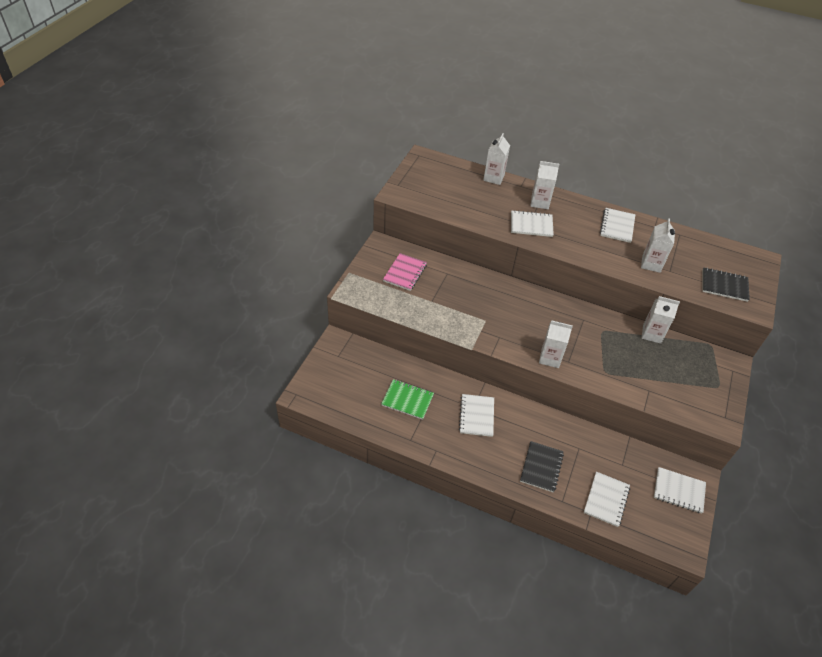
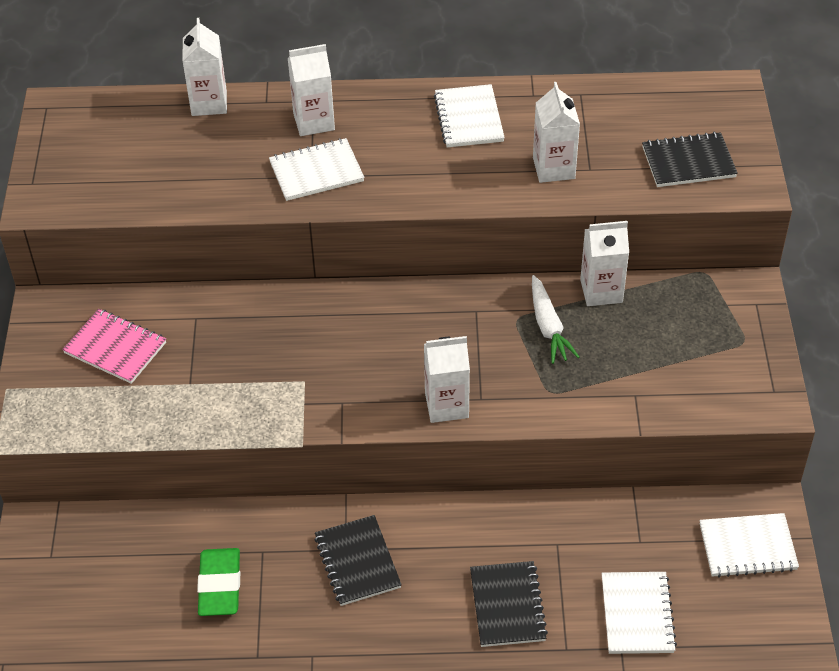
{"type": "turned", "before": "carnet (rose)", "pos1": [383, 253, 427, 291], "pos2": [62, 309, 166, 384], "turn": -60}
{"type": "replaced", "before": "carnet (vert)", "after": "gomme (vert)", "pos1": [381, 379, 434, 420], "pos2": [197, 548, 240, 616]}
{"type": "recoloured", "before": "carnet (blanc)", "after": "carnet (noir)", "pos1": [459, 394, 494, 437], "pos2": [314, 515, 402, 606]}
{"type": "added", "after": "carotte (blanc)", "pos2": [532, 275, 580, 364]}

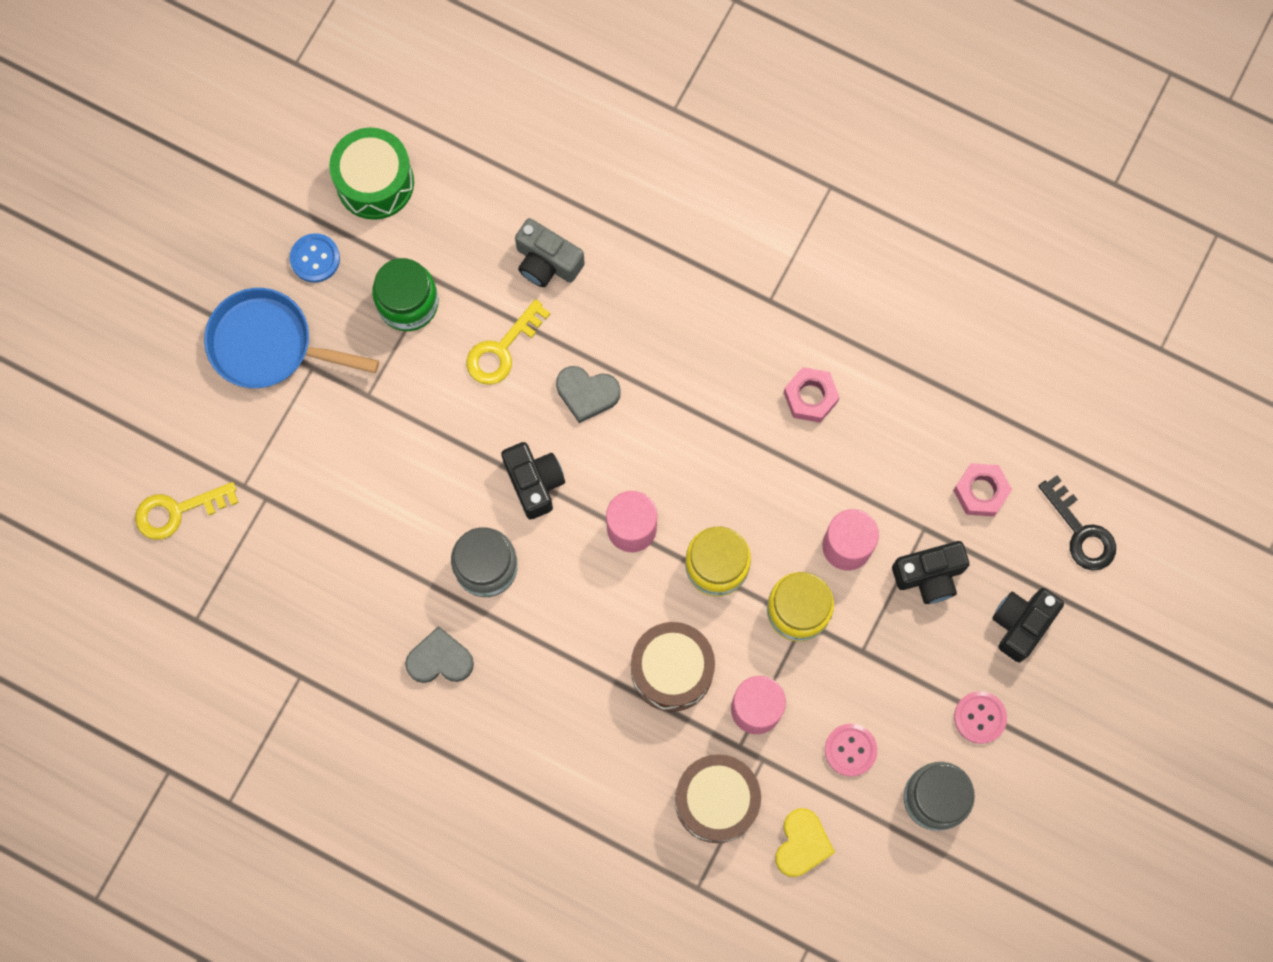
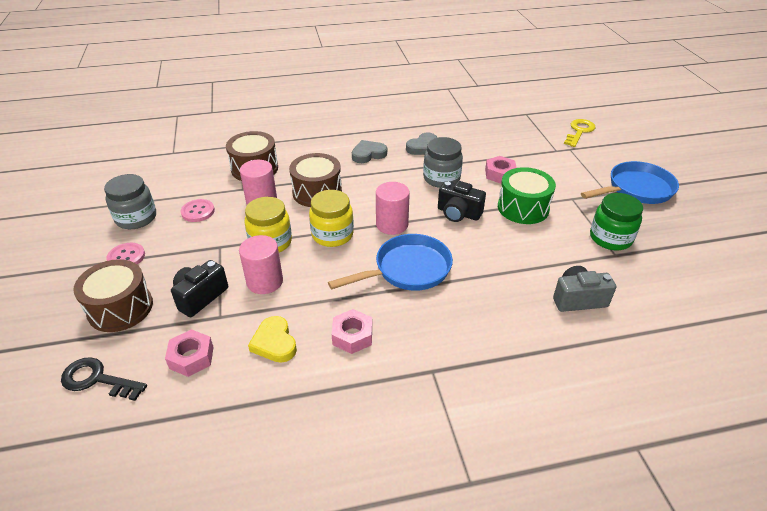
{"type": "replaced", "before": "appareil photo (noir)", "after": "tambour (marron)", "pos1": [992, 588, 1064, 662], "pos2": [73, 259, 153, 332]}
{"type": "moved", "before": "cœur (jaune)", "pos1": [775, 808, 835, 877], "pos2": [248, 316, 297, 363]}
{"type": "added", "after": "poêle (bleu)", "pos2": [328, 234, 453, 291]}
{"type": "moved", "before": "cœur (gris)", "pos1": [556, 366, 621, 423], "pos2": [352, 140, 387, 163]}
{"type": "added", "after": "écrou (rose)", "pos2": [485, 156, 517, 184]}
{"type": "moved", "before": "tambour (vert)", "pos1": [329, 128, 414, 220], "pos2": [498, 167, 556, 224]}
{"type": "removed", "before": "bouton (bleu)", "pos1": [290, 233, 340, 283]}
{"type": "removed", "before": "clé (jaune)", "pos1": [466, 299, 550, 385]}

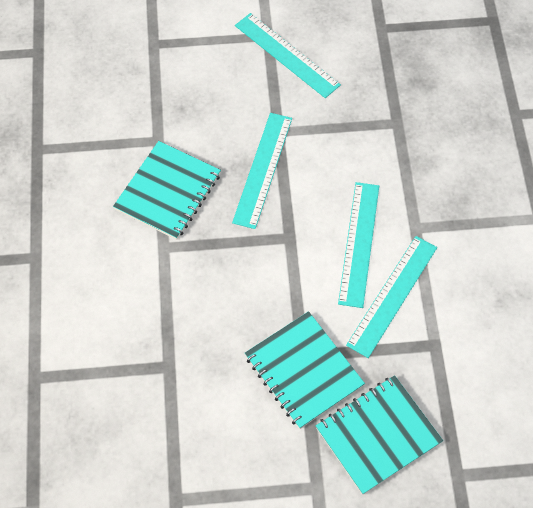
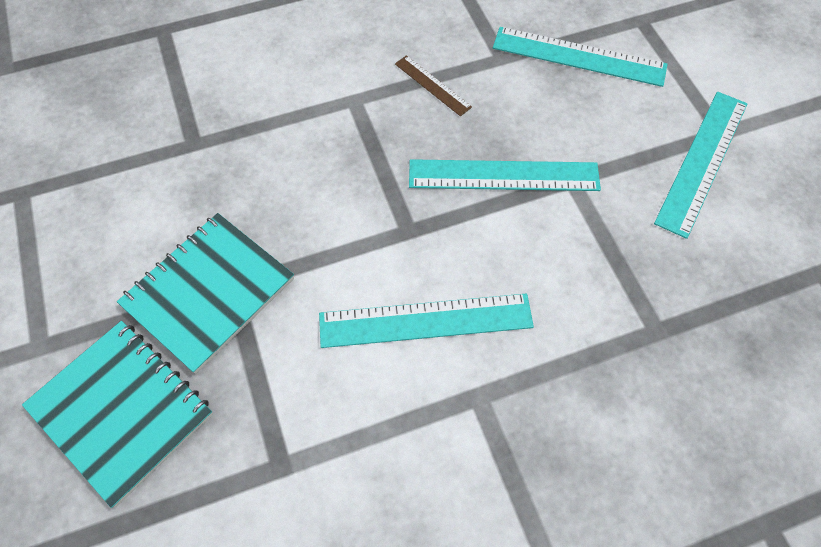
{"type": "replaced", "before": "carnet (turquoise)", "after": "règle (marron)", "pos1": [113, 141, 221, 240], "pos2": [395, 55, 472, 116]}
{"type": "moved", "before": "règle (turquoise)", "pos1": [346, 236, 437, 358], "pos2": [493, 27, 668, 87]}

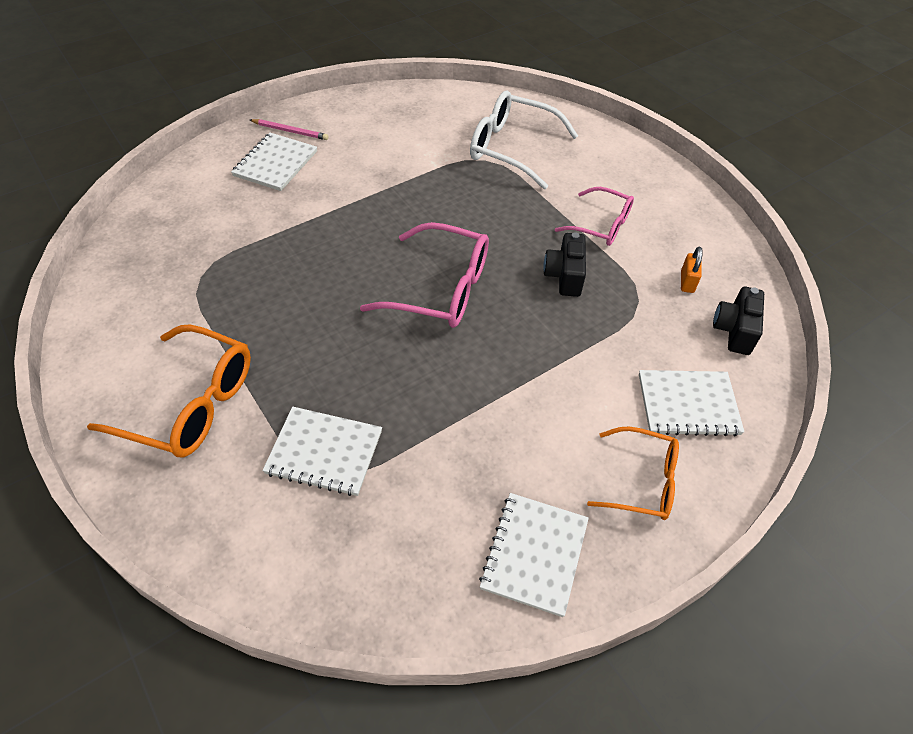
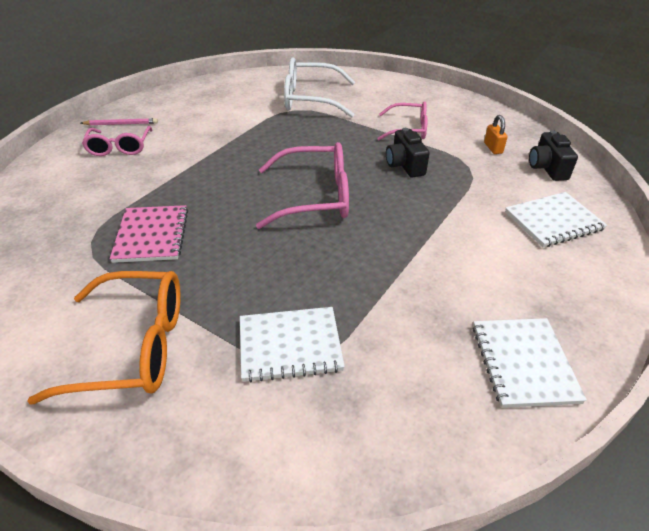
{"type": "replaced", "before": "carnet (blanc)", "after": "lunettes (rose)", "pos1": [231, 133, 317, 191], "pos2": [82, 126, 152, 156]}
{"type": "added", "after": "carnet (rose)", "pos2": [110, 205, 188, 263]}
{"type": "removed", "before": "lunettes (orange)", "pos1": [587, 427, 679, 520]}

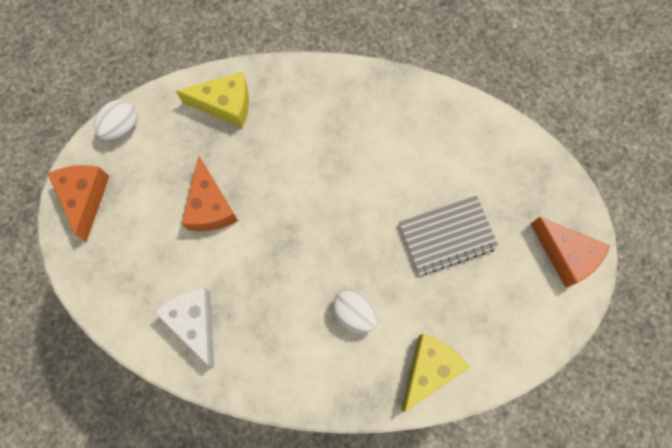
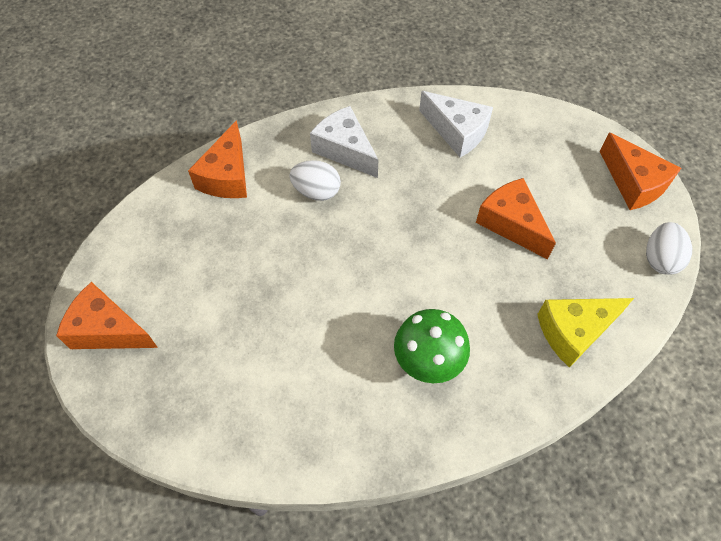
{"type": "recoloured", "before": "fromage (jaune)", "after": "fromage (orange)", "pos1": [401, 334, 469, 412], "pos2": [188, 120, 247, 198]}
{"type": "added", "after": "fromage (blanc)", "pos2": [310, 106, 378, 178]}
{"type": "added", "after": "champignon (vert)", "pos2": [394, 309, 470, 383]}
{"type": "removed", "before": "carnet (gris)", "pos1": [399, 195, 499, 275]}

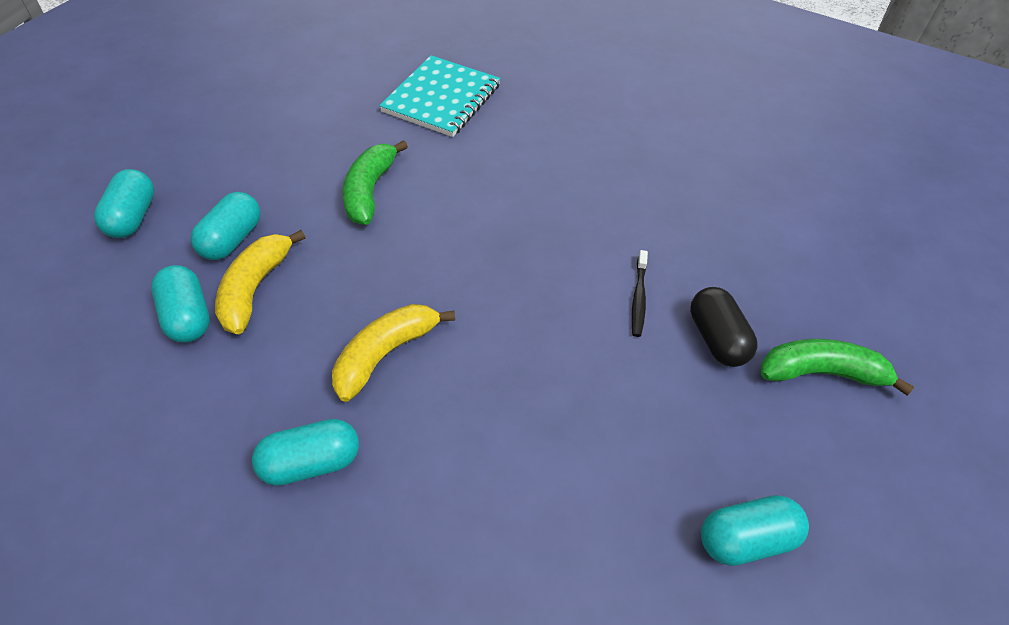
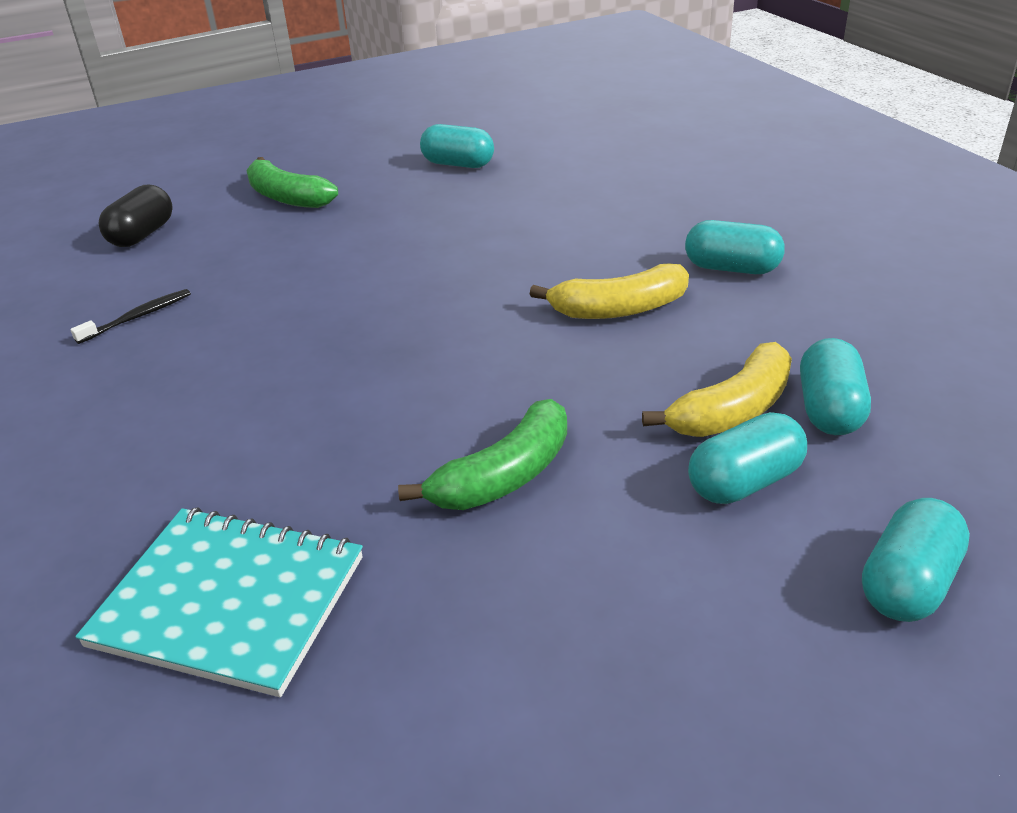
{"type": "moved", "before": "brosse à dents (noir)", "pos1": [631, 250, 648, 337], "pos2": [70, 289, 191, 344]}
{"type": "turned", "before": "carnet (turquoise)", "pos1": [379, 55, 500, 137], "pos2": [75, 507, 363, 697], "turn": 45}
{"type": "moved", "before": "gélule (noir)", "pos1": [690, 287, 757, 367], "pos2": [98, 185, 173, 247]}

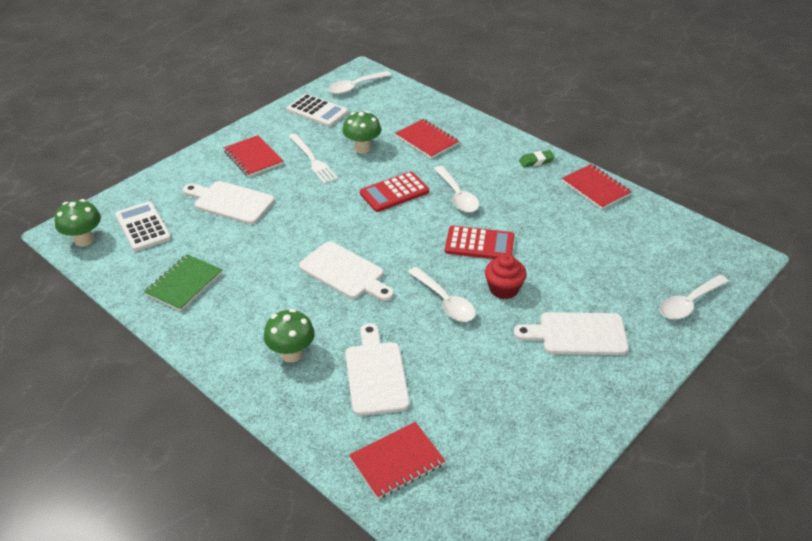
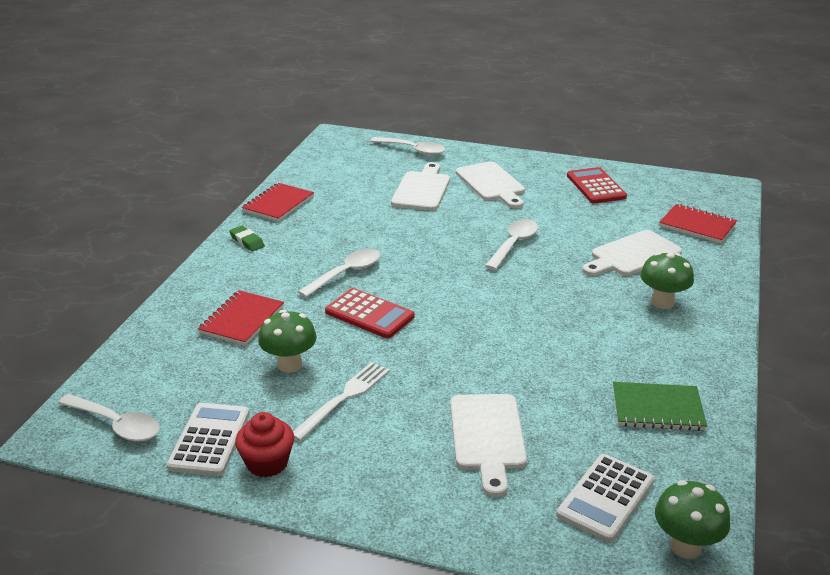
{"type": "moved", "before": "muffin (rouge)", "pos1": [485, 254, 527, 299], "pos2": [235, 412, 294, 478]}
{"type": "moved", "before": "planche à découper (blanc)", "pos1": [299, 241, 394, 301], "pos2": [391, 162, 450, 211]}
{"type": "moved", "before": "calculatrice (rouge)", "pos1": [445, 226, 515, 259], "pos2": [567, 167, 627, 203]}
{"type": "removed", "before": "carnet (rouge)", "pos1": [224, 135, 283, 177]}

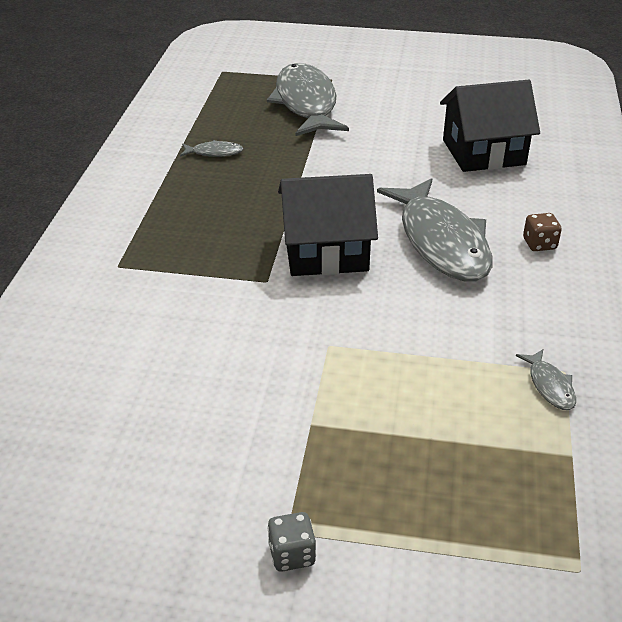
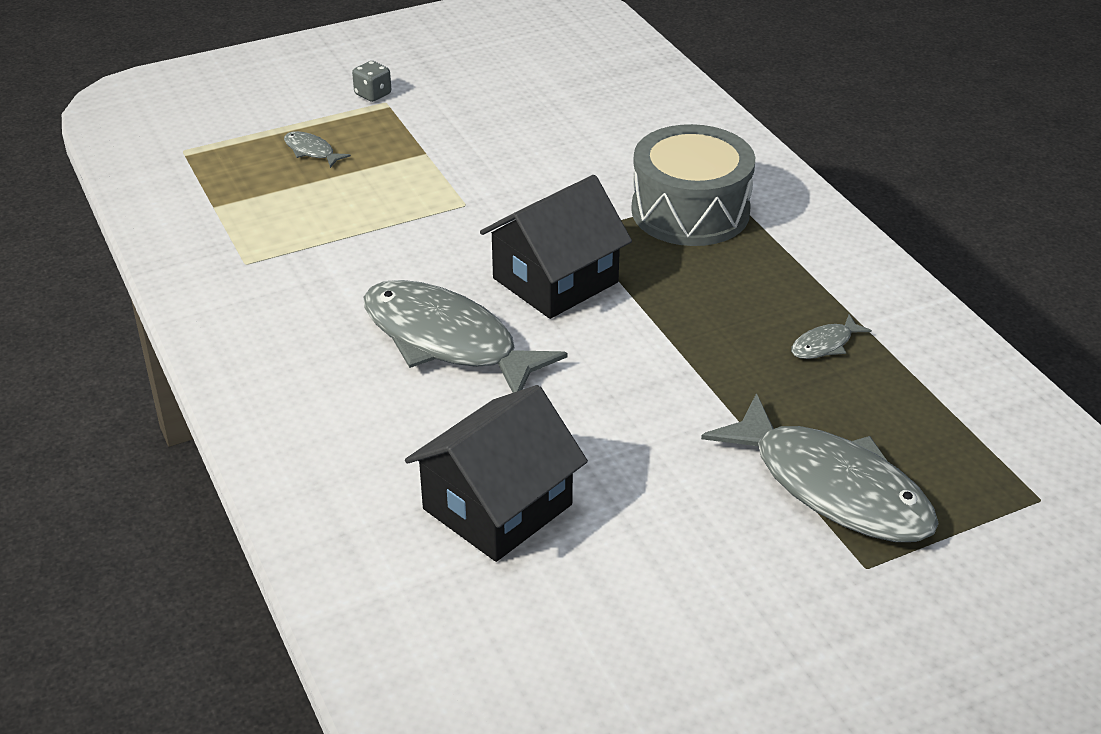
{"type": "moved", "before": "poisson (gris)", "pos1": [516, 349, 576, 410], "pos2": [284, 131, 351, 168]}
{"type": "added", "after": "tambour (gris)", "pos2": [631, 124, 755, 246]}
{"type": "removed", "before": "dé (marron)", "pos1": [523, 213, 562, 251]}

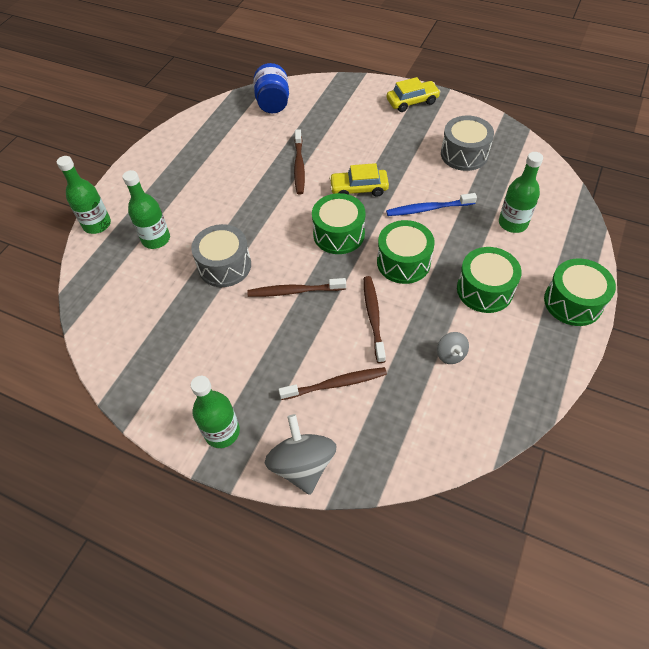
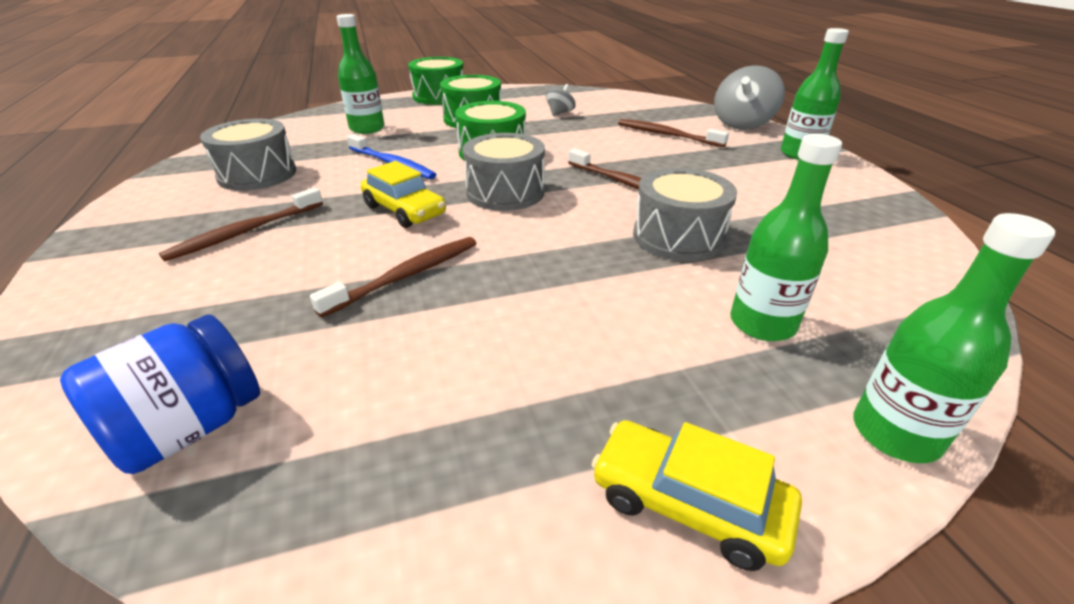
{"type": "moved", "before": "brosse à dents (marron)", "pos1": [364, 276, 386, 363], "pos2": [159, 188, 323, 261]}
{"type": "recoloured", "before": "tambour (vert)", "after": "tambour (gris)", "pos1": [312, 193, 366, 254], "pos2": [462, 133, 545, 211]}
{"type": "moved", "before": "voiture (jaune)", "pos1": [387, 77, 441, 112], "pos2": [592, 420, 802, 571]}

